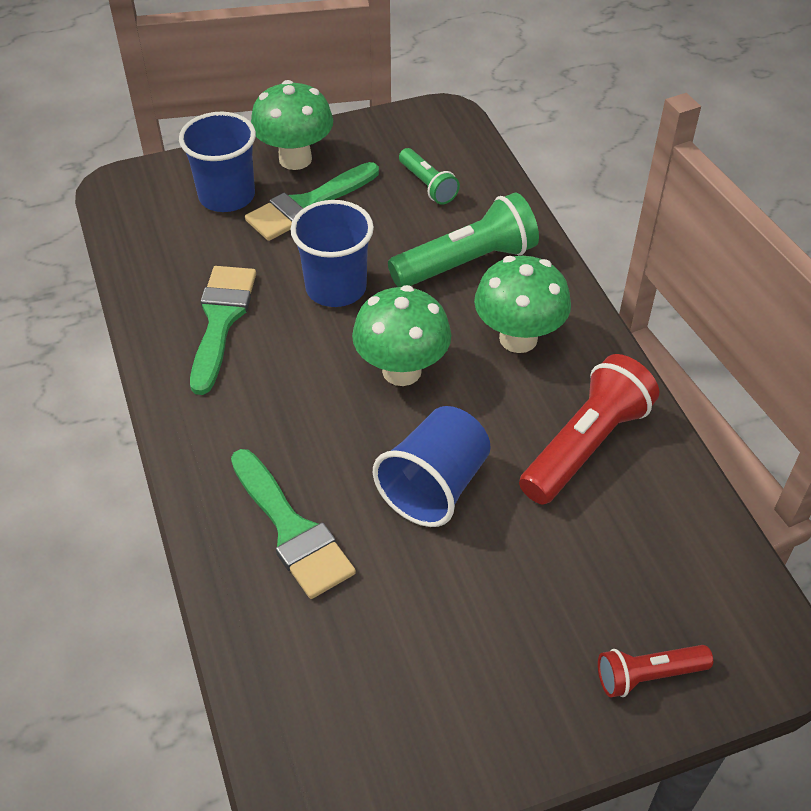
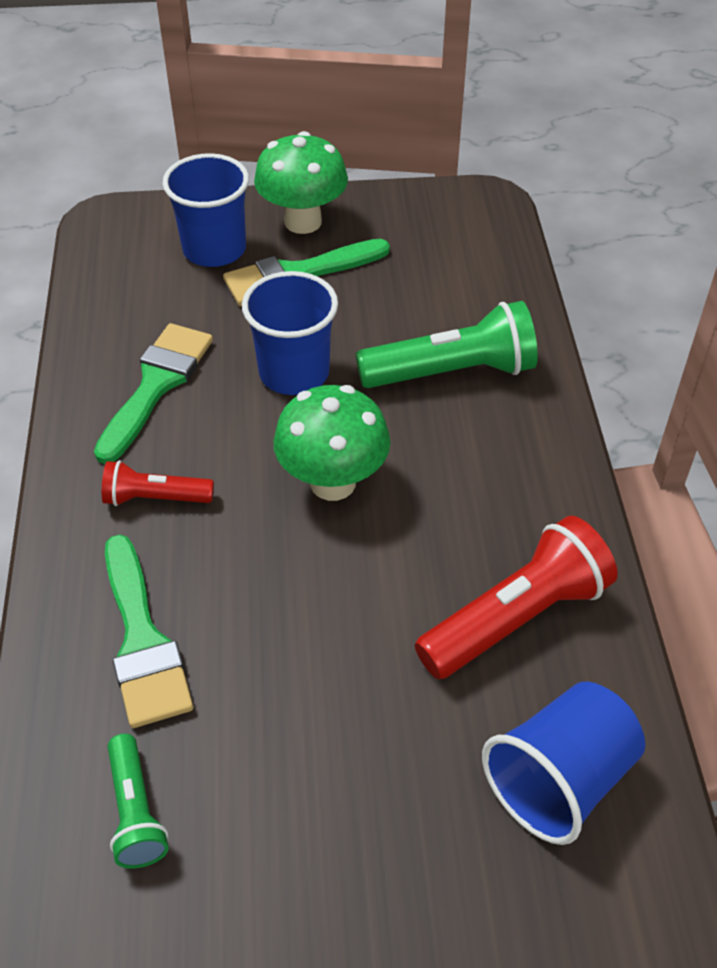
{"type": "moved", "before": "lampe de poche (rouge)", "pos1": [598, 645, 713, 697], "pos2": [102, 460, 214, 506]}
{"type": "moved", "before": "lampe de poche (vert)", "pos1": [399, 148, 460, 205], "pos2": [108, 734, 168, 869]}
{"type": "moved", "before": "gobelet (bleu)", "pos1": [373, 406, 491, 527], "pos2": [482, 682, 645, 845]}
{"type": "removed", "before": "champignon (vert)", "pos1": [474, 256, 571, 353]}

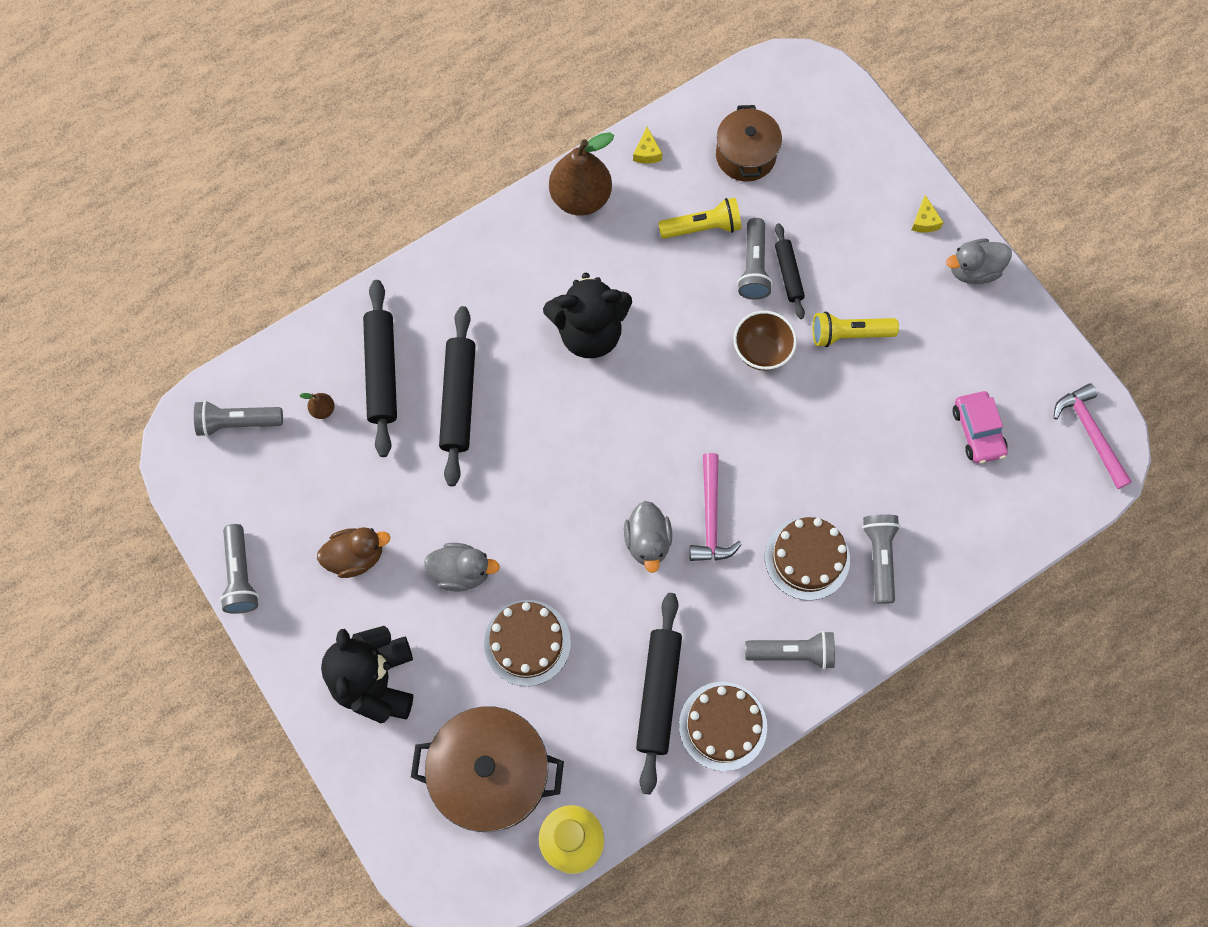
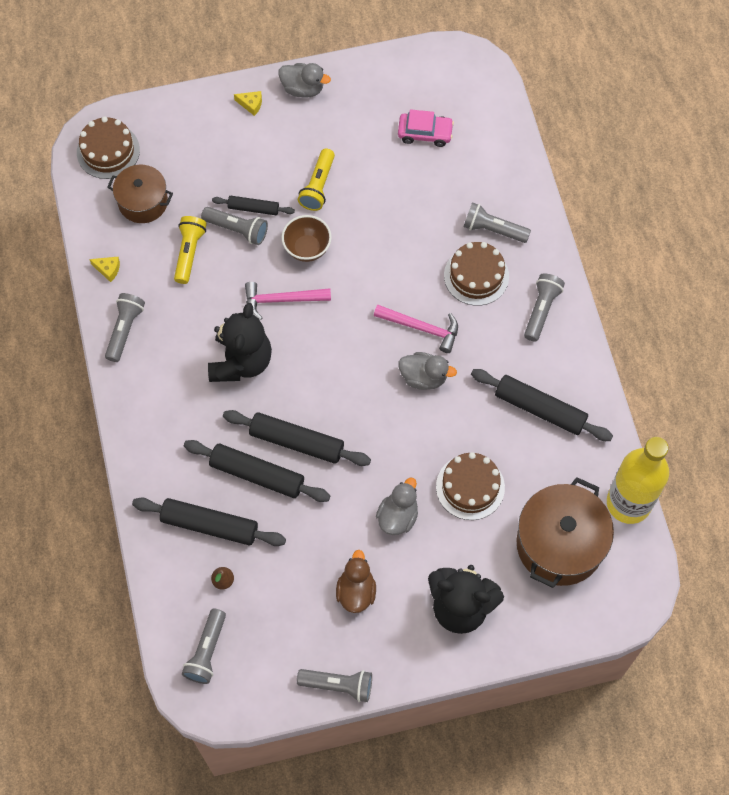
{"type": "moved", "before": "gâteau (marron)", "pos1": [679, 682, 767, 771], "pos2": [77, 117, 140, 179]}
{"type": "replaced", "before": "poire (marron)", "after": "lampe de poche (gris)", "pos1": [549, 132, 614, 216], "pos2": [105, 293, 145, 362]}
{"type": "added", "after": "rouleau à pâtisserie (noir)", "pos2": [223, 410, 371, 466]}
{"type": "moved", "before": "marteau (rose)", "pos1": [1053, 383, 1132, 489], "pos2": [245, 282, 331, 320]}
{"type": "turned", "before": "canard (gris)", "pos1": [946, 238, 1012, 284], "pos2": [278, 63, 331, 97], "turn": -75}

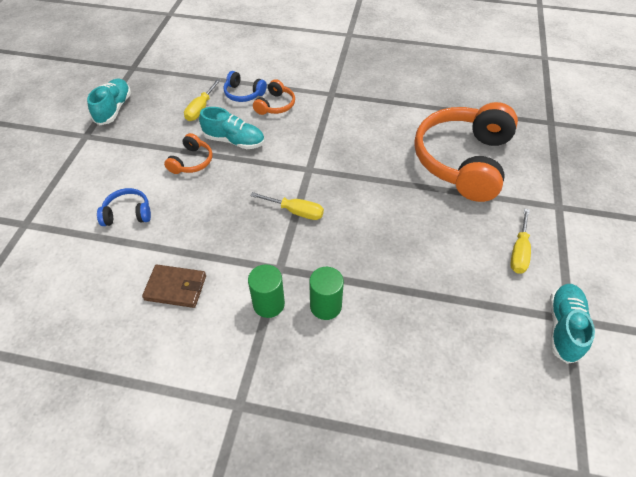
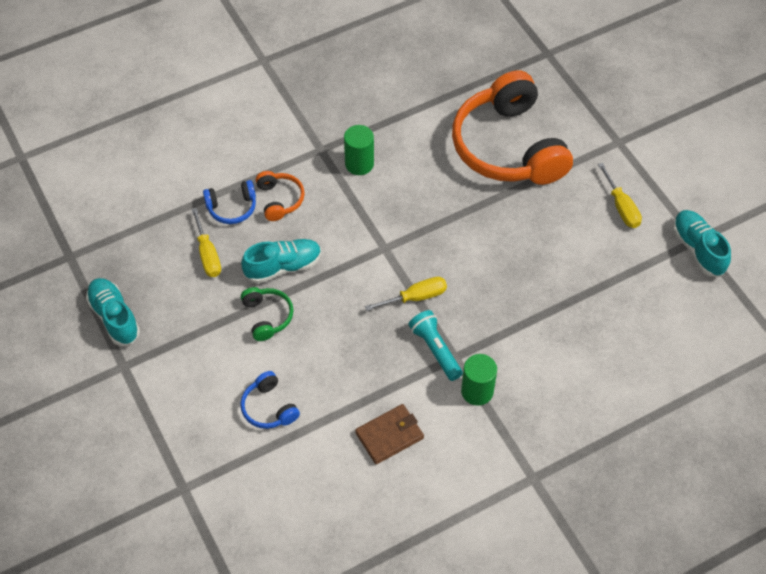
{"type": "turned", "before": "casque audio (bleu)", "pos1": [97, 188, 151, 226], "pos2": [240, 371, 300, 429], "turn": -75}
{"type": "recoloured", "before": "casque audio (orange)", "after": "casque audio (vert)", "pos1": [164, 133, 213, 174], "pos2": [241, 287, 293, 341]}
{"type": "moved", "before": "cylindre (vert)", "pos1": [309, 267, 344, 320], "pos2": [344, 125, 374, 175]}
{"type": "added", "after": "lampe de poche (turquoise)", "pos2": [409, 310, 463, 381]}

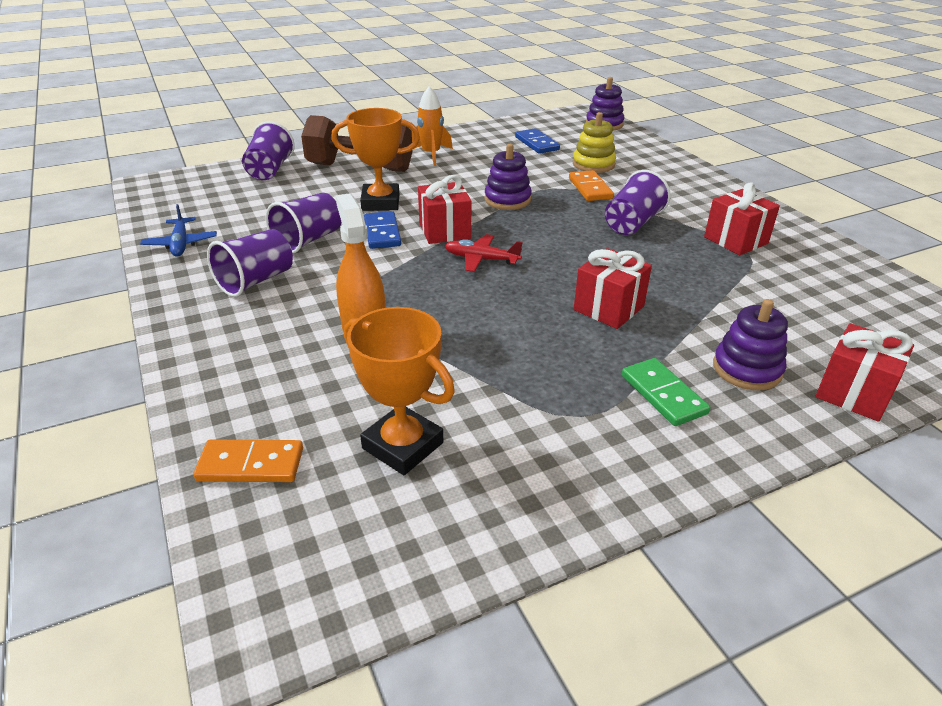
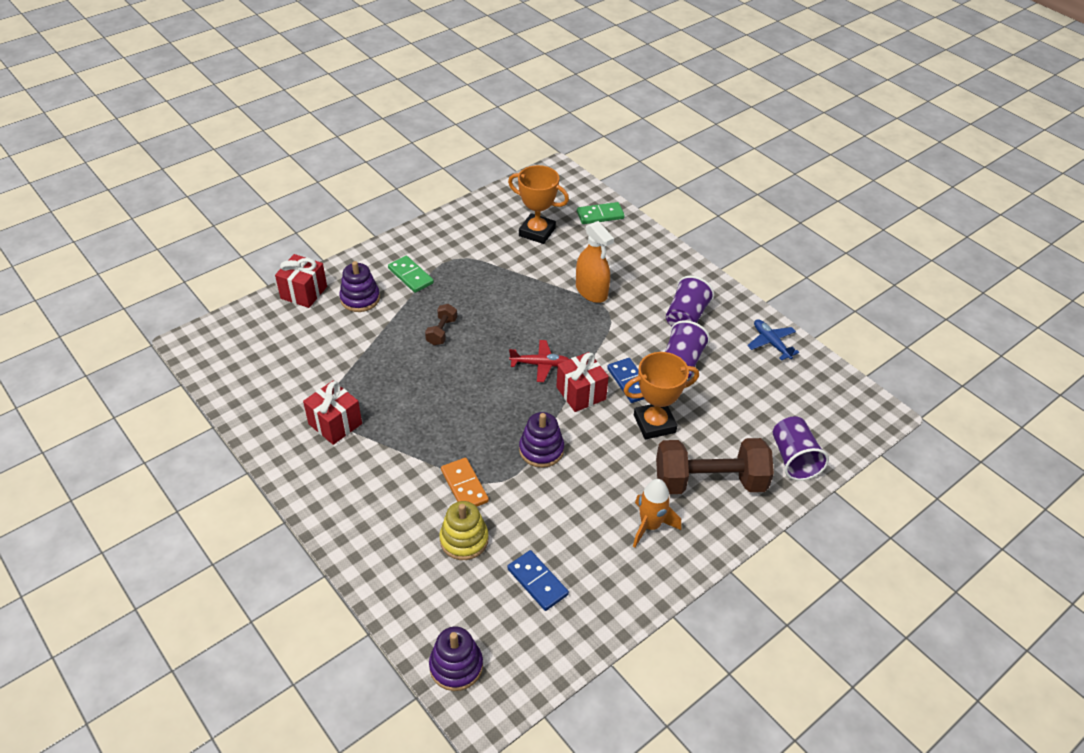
{"type": "replaced", "before": "cadeau (rouge)", "after": "haltère (marron)", "pos1": [574, 248, 652, 329], "pos2": [425, 304, 457, 345]}
{"type": "recoloured", "before": "domino (orange)", "after": "domino (vert)", "pos1": [193, 440, 303, 482], "pos2": [577, 202, 625, 224]}
{"type": "removed", "before": "gobelet (violet)", "pos1": [605, 170, 671, 235]}

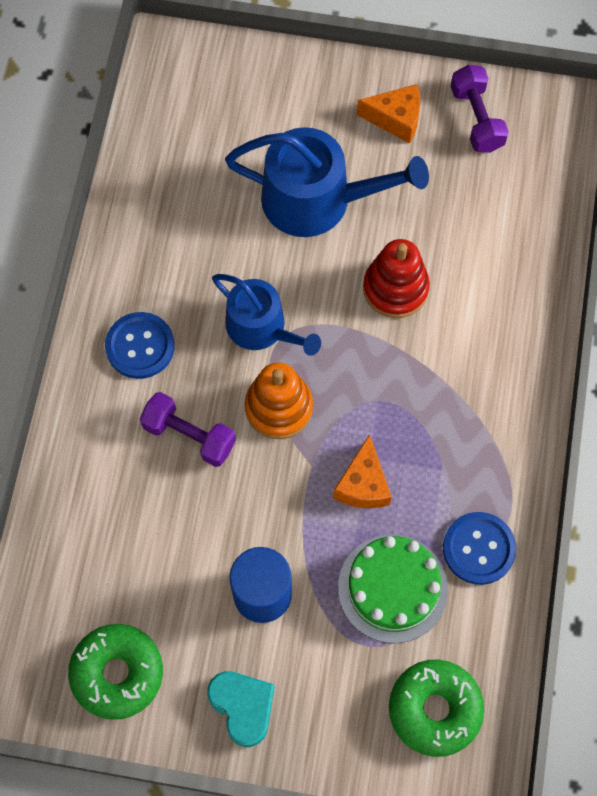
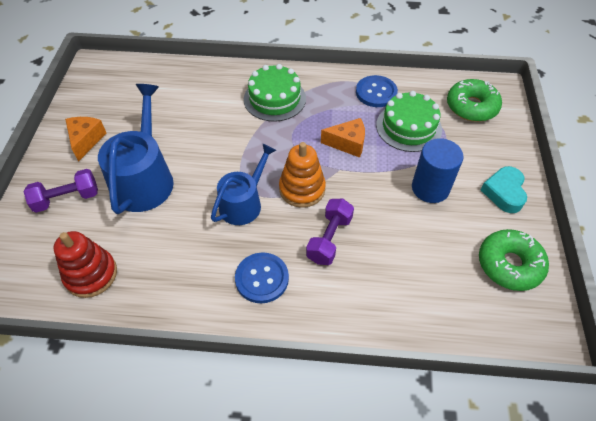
{"type": "moved", "before": "haltère (violet)", "pos1": [450, 65, 509, 153], "pos2": [24, 169, 98, 213]}
{"type": "moved", "before": "jouet à empiler (rouge)", "pos1": [363, 239, 430, 318], "pos2": [53, 231, 117, 298]}
{"type": "added", "after": "gâteau (vert)", "pos2": [244, 64, 306, 122]}
{"type": "turned", "before": "cœur (turquoise)", "pos1": [207, 671, 275, 747], "pos2": [481, 166, 527, 213], "turn": -45}

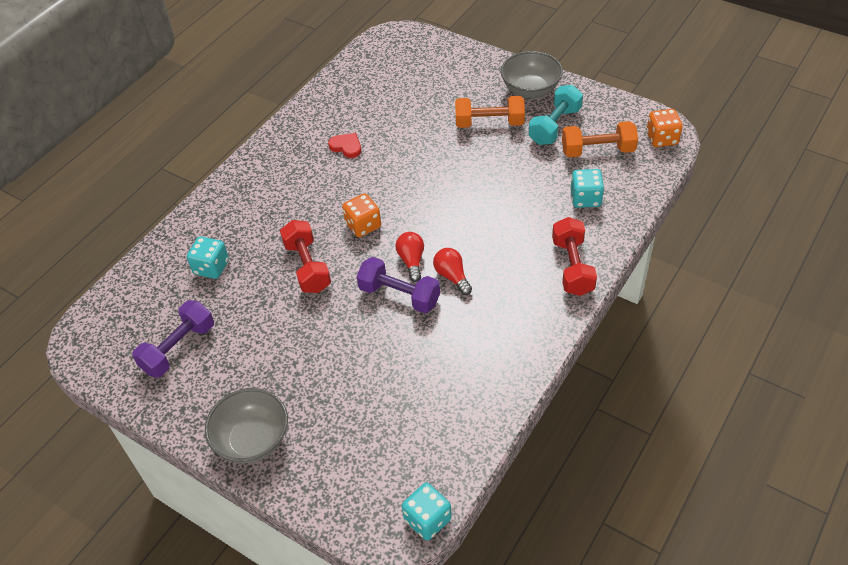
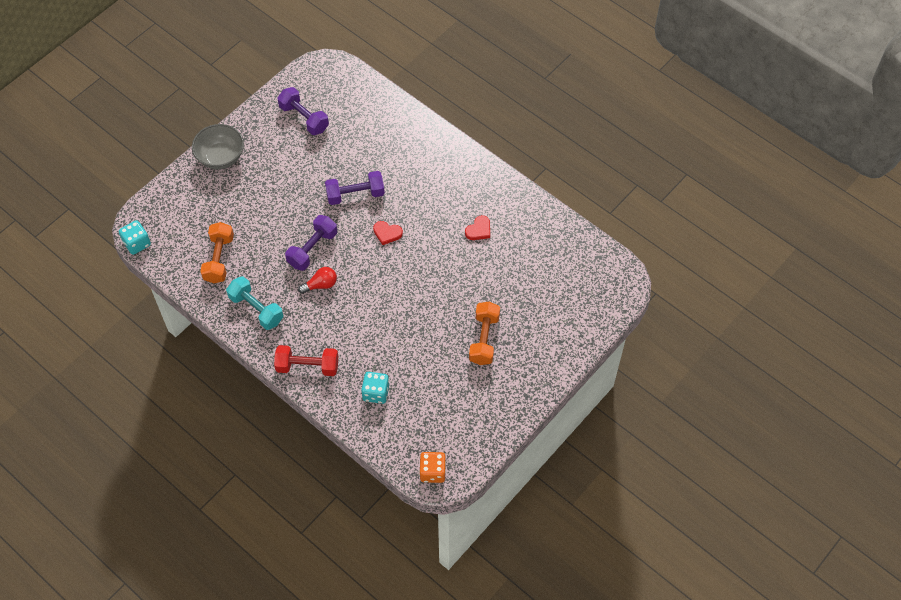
{"type": "moved", "before": "haltère (orange)", "pos1": [562, 121, 638, 157], "pos2": [200, 222, 234, 283]}
{"type": "moved", "before": "haltère (turquoise)", "pos1": [529, 85, 583, 145], "pos2": [226, 276, 284, 330]}
{"type": "recoloured", "before": "haltère (rouge)", "after": "haltère (violet)", "pos1": [280, 220, 331, 293], "pos2": [325, 171, 385, 205]}
{"type": "replaced", "before": "dé (orange)", "after": "cœur (rouge)", "pos1": [342, 193, 381, 237], "pos2": [373, 221, 403, 245]}
{"type": "removed", "before": "dé (turquoise)", "pos1": [187, 236, 229, 279]}
{"type": "removed", "before": "ampoule (rouge)", "pos1": [395, 232, 424, 282]}
{"type": "removed", "before": "bol (gris)", "pos1": [501, 51, 563, 98]}

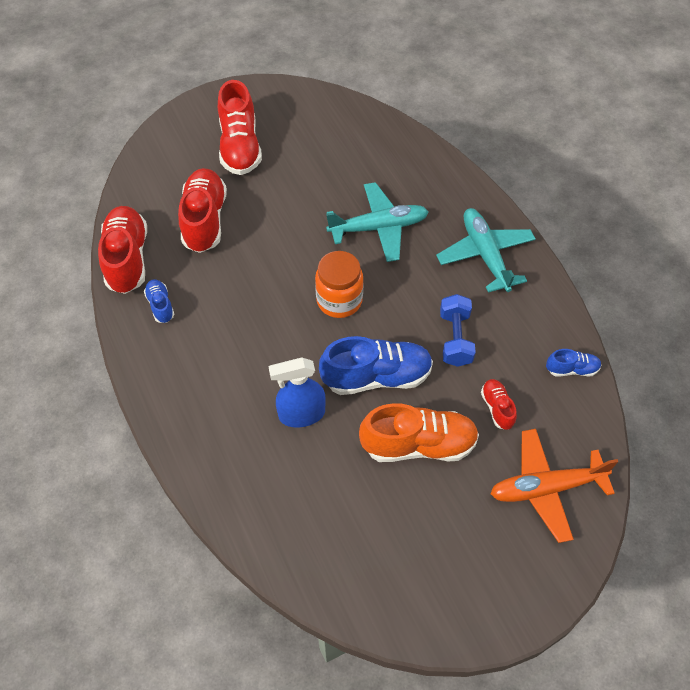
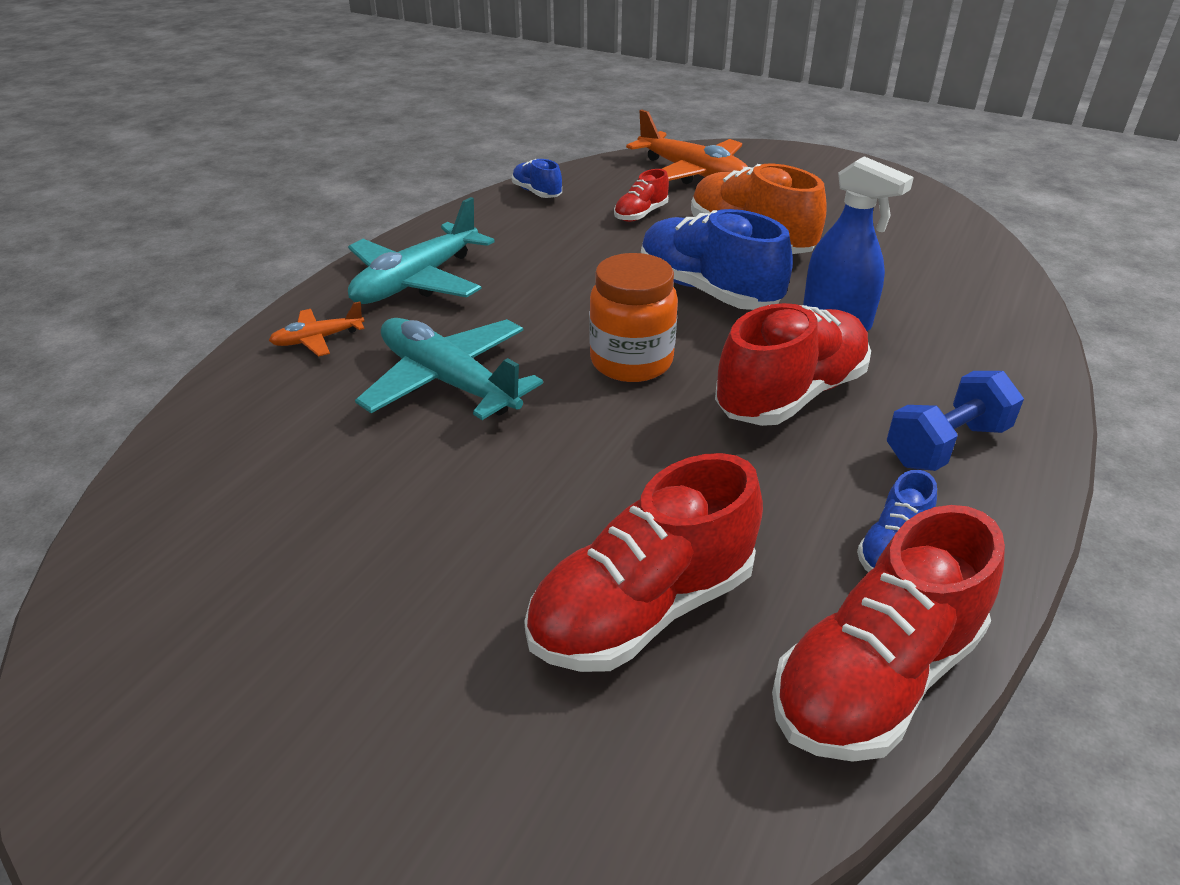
{"type": "added", "after": "avion (orange)", "pos2": [269, 302, 365, 356]}
{"type": "moved", "before": "chaussure (rouge)", "pos1": [218, 80, 262, 175], "pos2": [715, 303, 871, 426]}
{"type": "moved", "before": "haltère (bleu)", "pos1": [440, 294, 476, 367], "pos2": [887, 371, 1024, 471]}

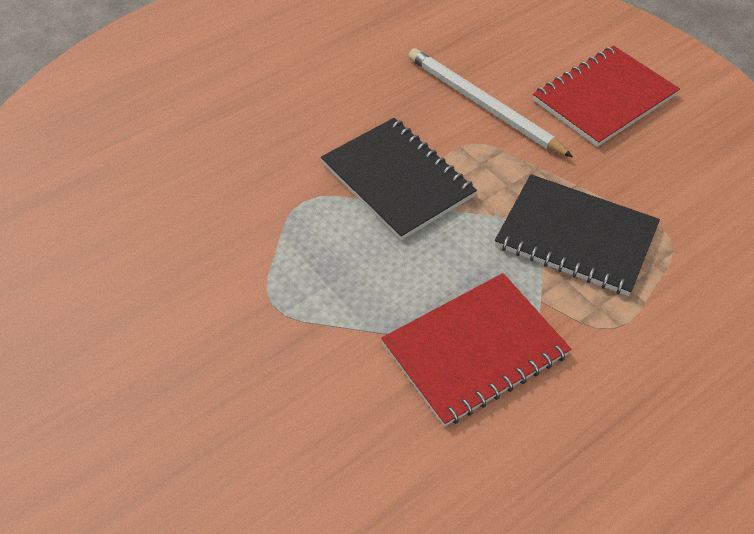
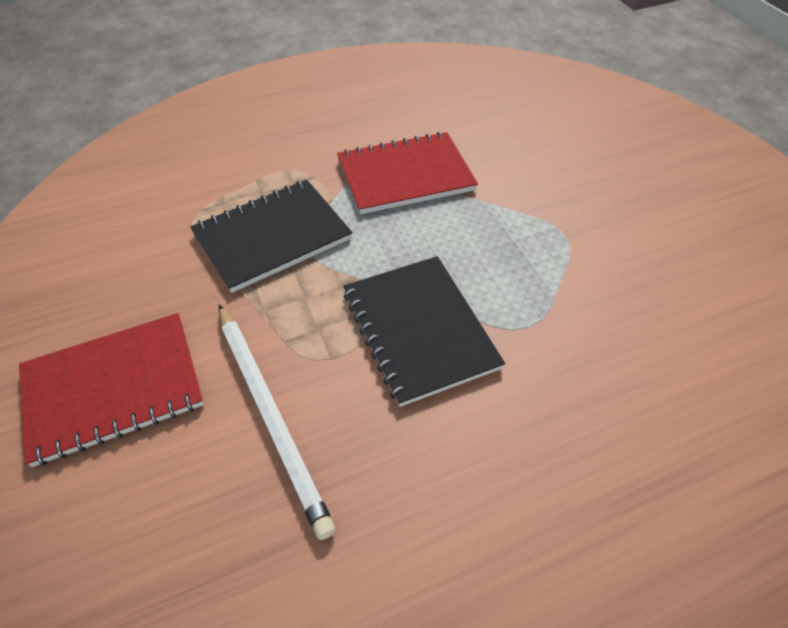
{"type": "turned", "before": "carnet (noir)", "pos1": [495, 174, 660, 296], "pos2": [190, 180, 352, 293], "turn": -75}

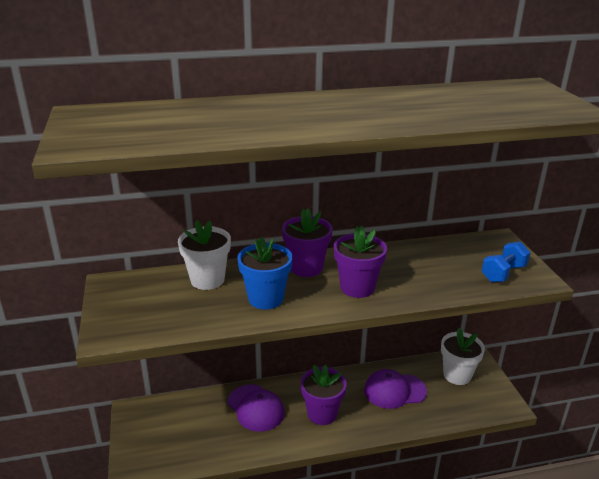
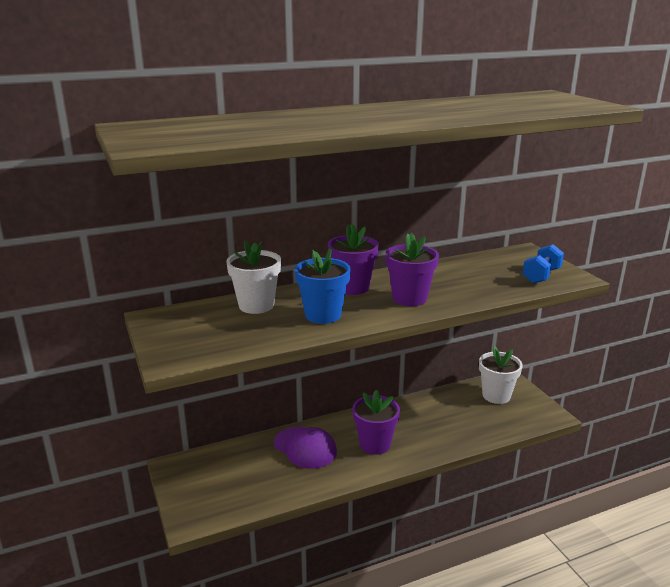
{"type": "removed", "before": "casquette (violet)", "pos1": [364, 369, 427, 409]}

